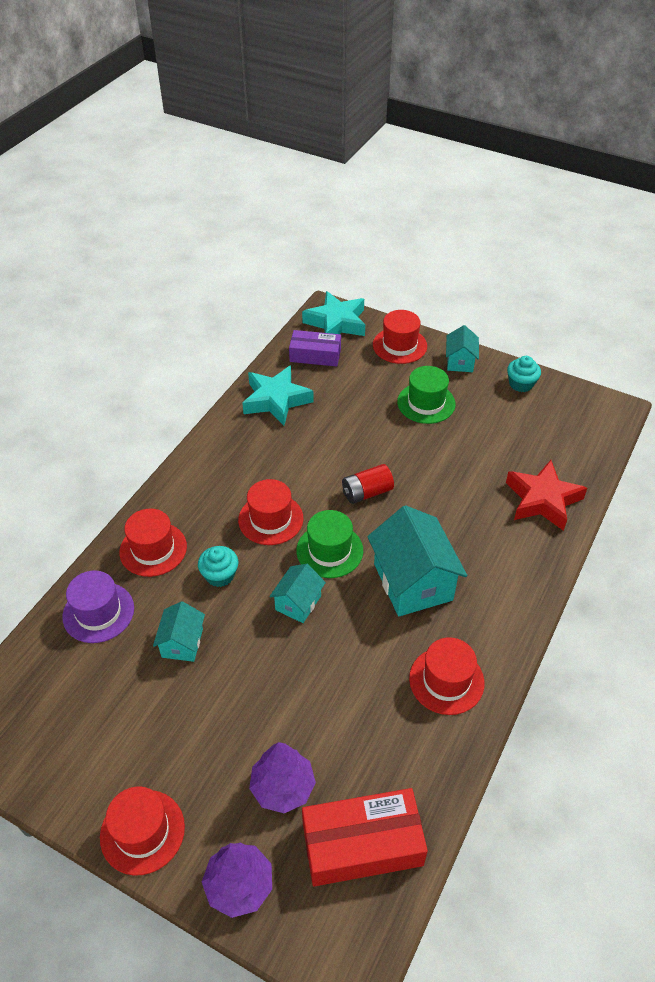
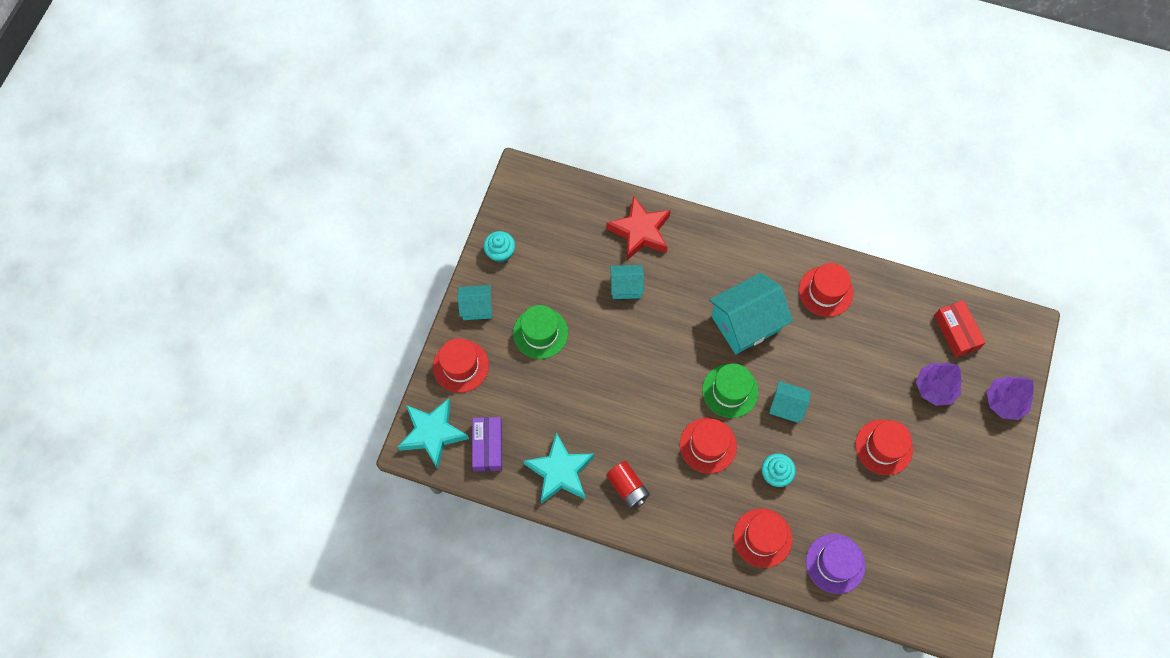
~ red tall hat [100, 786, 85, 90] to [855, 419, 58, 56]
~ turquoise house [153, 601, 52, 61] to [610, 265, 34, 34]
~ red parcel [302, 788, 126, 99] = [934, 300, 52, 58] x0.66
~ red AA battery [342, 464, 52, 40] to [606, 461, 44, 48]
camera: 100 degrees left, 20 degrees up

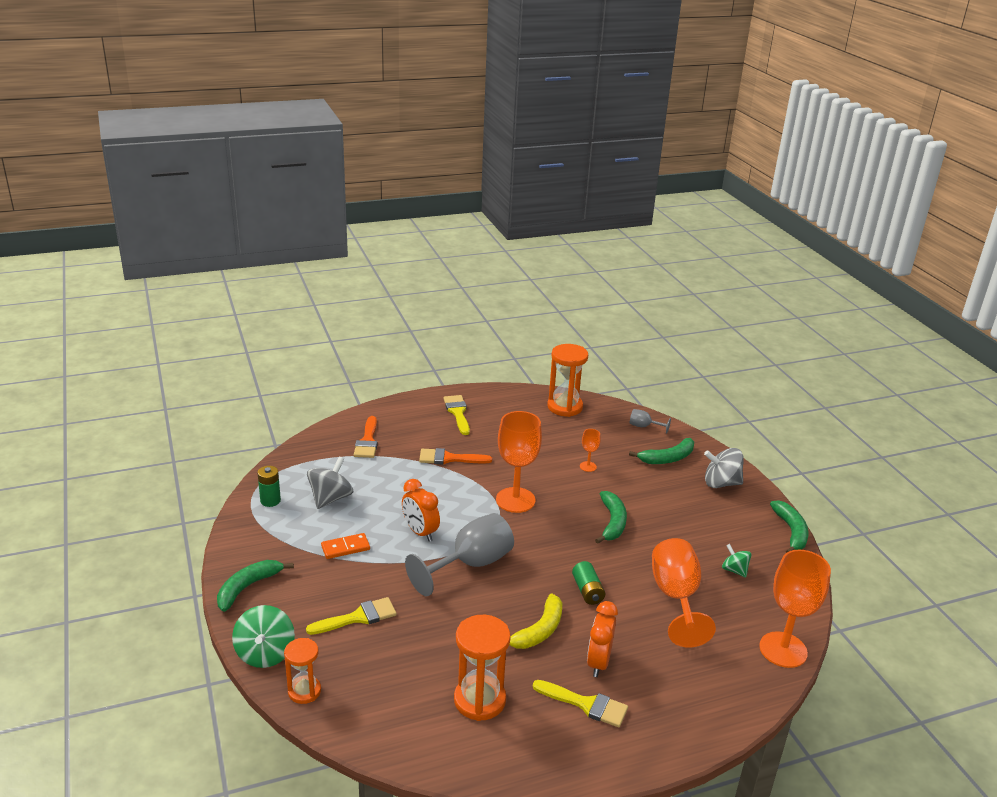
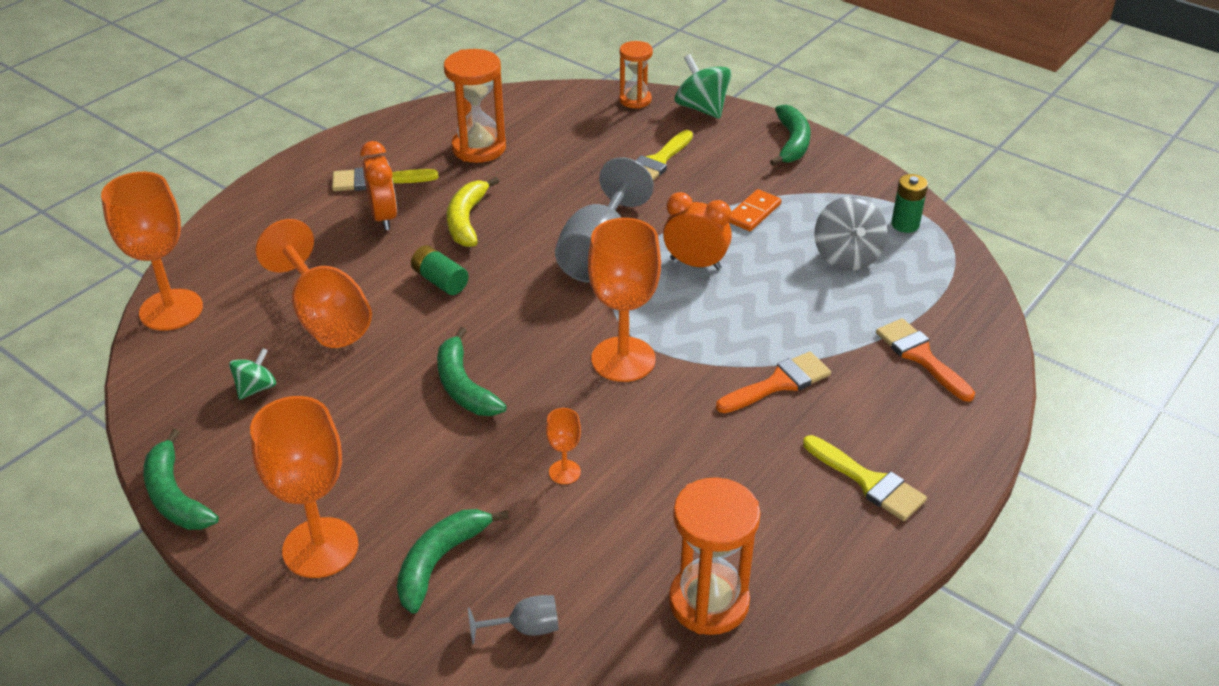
~ ash-grey toy top [704, 448, 40, 40] to bright orange goblet [250, 396, 108, 182]
~ leaf-green toy top [722, 544, 29, 33] = [229, 348, 47, 52] 75 degrees counterclockwise
camera: 150 degrees right, 10 degrees up

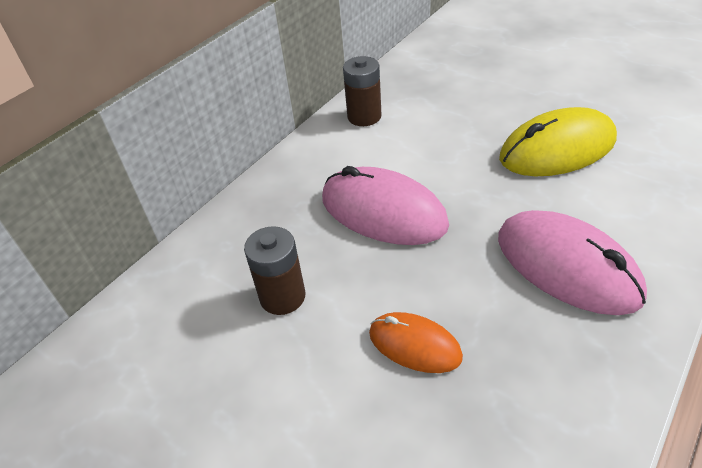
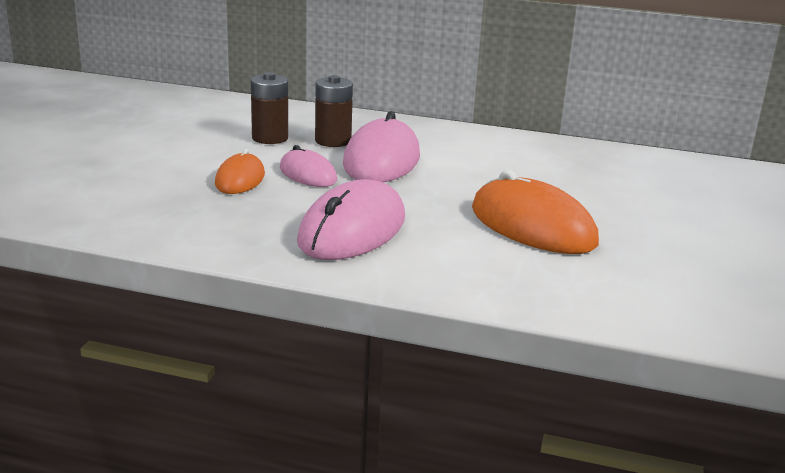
~ dark brown AA battery [343, 56, 38, 70] to [315, 75, 38, 72]
~ yellow computer mouse [499, 107, 118, 69] to bright orange computer mouse [472, 170, 127, 84]
+ rose-pink computer mouse [280, 145, 57, 42]
camera: 65 degrees right, 20 degrees down

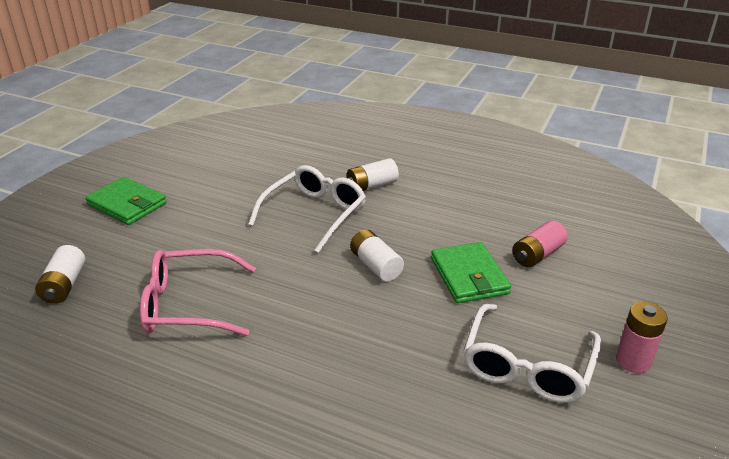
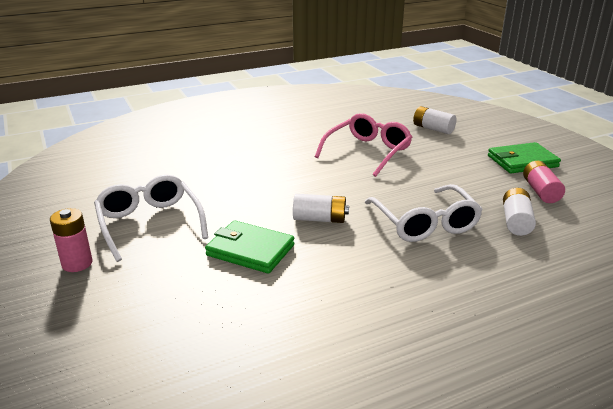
~ white AA battery [347, 158, 52, 33] to [503, 188, 33, 48]
~ rose-pink AA battery [513, 221, 55, 46] to [523, 161, 42, 42]
camera: 130 degrees right, 5 degrees down

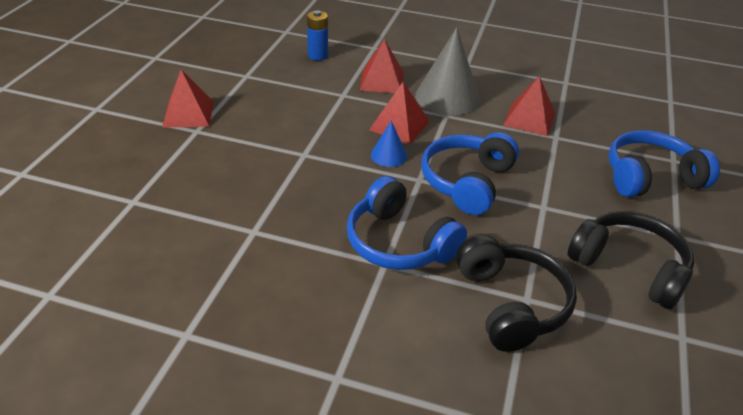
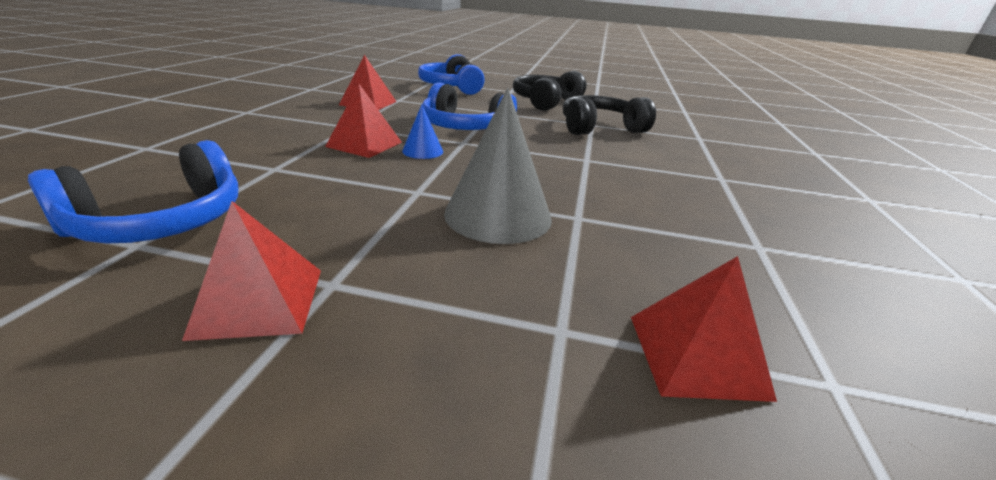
- cobalt AA battery [307, 10, 21, 51]
~ cobalt headset [347, 176, 120, 94] to [28, 140, 210, 104]
~ red pyramid shape [360, 39, 44, 54] to [631, 256, 146, 146]
~ ash-grey cone [415, 27, 65, 89] to [444, 88, 108, 156]
camera: 95 degrees left, 10 degrees down

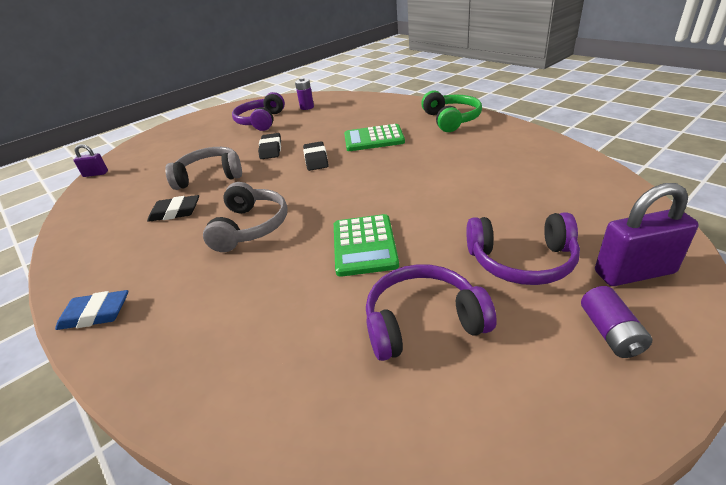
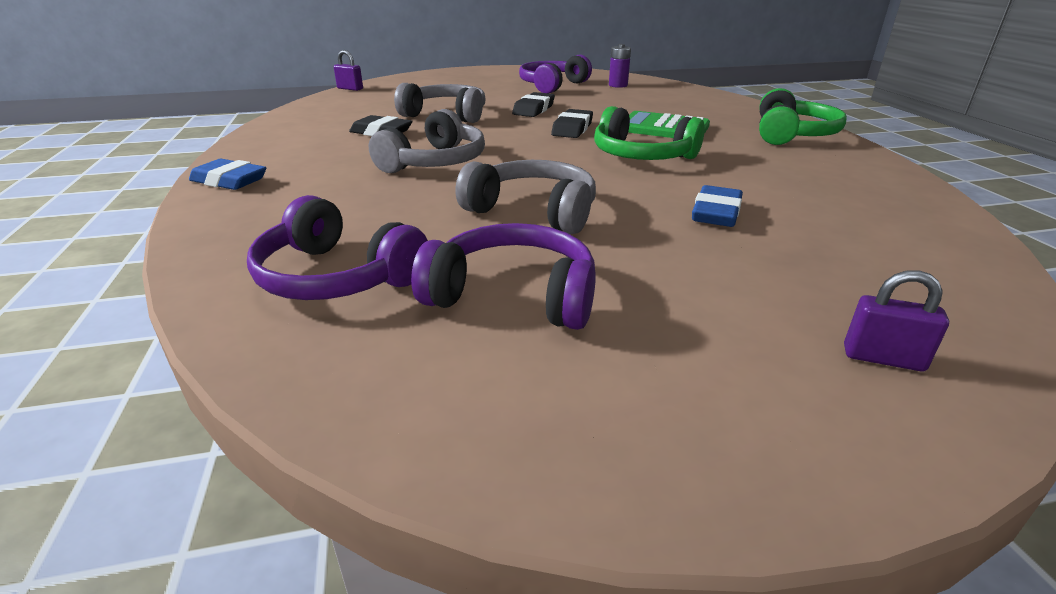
~ leaf-green adding machine [334, 214, 65, 63] to ash-grey headset [456, 160, 140, 74]
~ purple headset [466, 212, 114, 73] to [247, 195, 181, 105]
- purple AA battery [581, 286, 71, 72]
~ purple lock [595, 183, 104, 103] = [844, 270, 105, 101] x0.56
+ leaf-green headset [594, 106, 111, 54]
+ cobalt eraser [692, 185, 51, 42]
camera: 25 degrees right, 5 degrees down

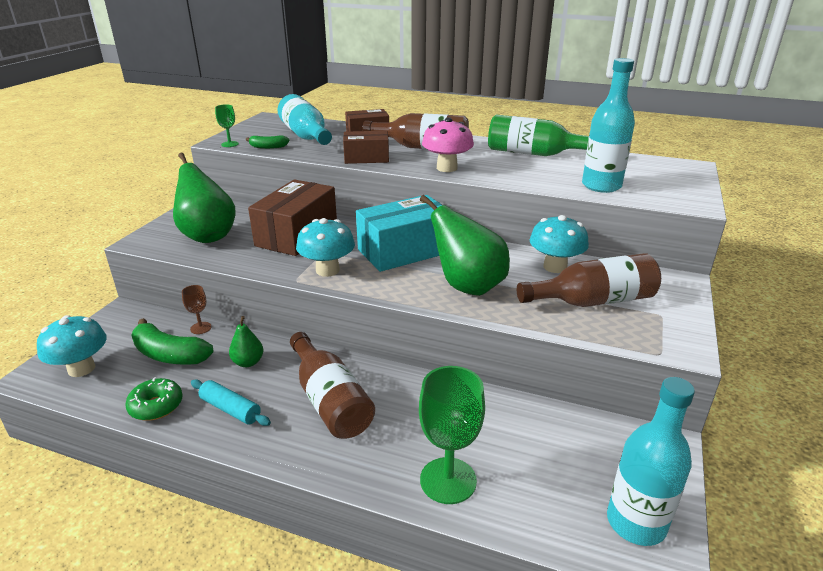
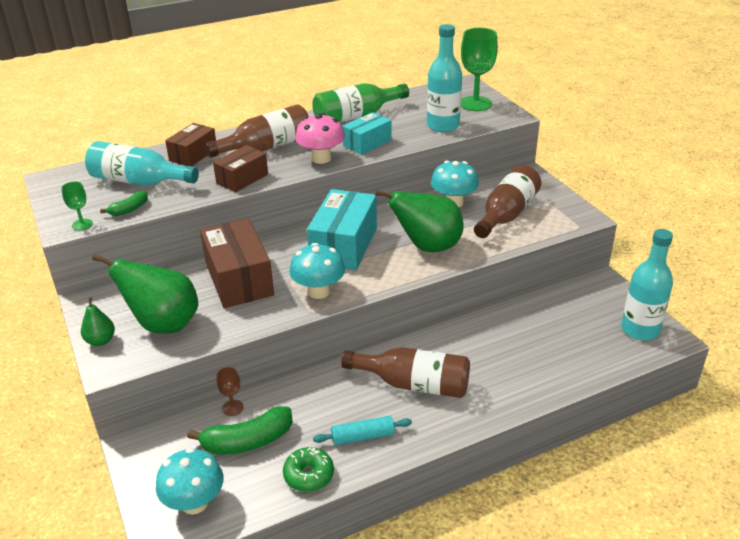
~ leaf-green pear [229, 316, 34, 51] to [81, 297, 34, 49]
~ leaf-green goblet [419, 366, 66, 138] to [461, 28, 37, 83]
+ turquoise parcel [342, 112, 49, 43]
camera: 45 degrees left, 5 degrees up

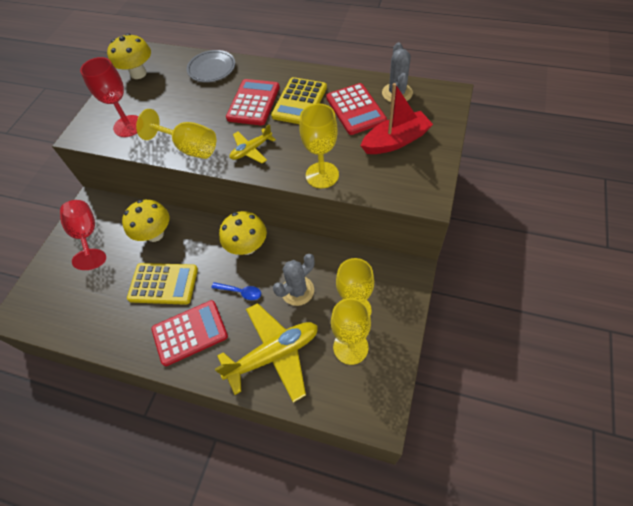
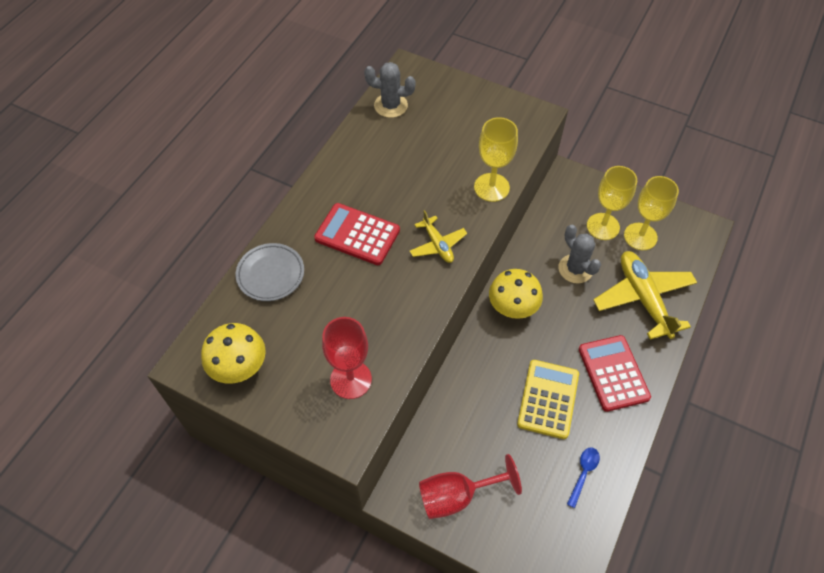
- yellow mushroom [122, 200, 47, 42]
- yellow goblet [136, 109, 80, 50]
~ cobalt tablespoon [211, 282, 50, 18] to [567, 447, 33, 61]
- yellow adding machine [271, 77, 56, 47]
- red adding machine [326, 83, 61, 52]
- red toy boat [360, 83, 73, 71]
camera: 85 degrees left, 0 degrees up

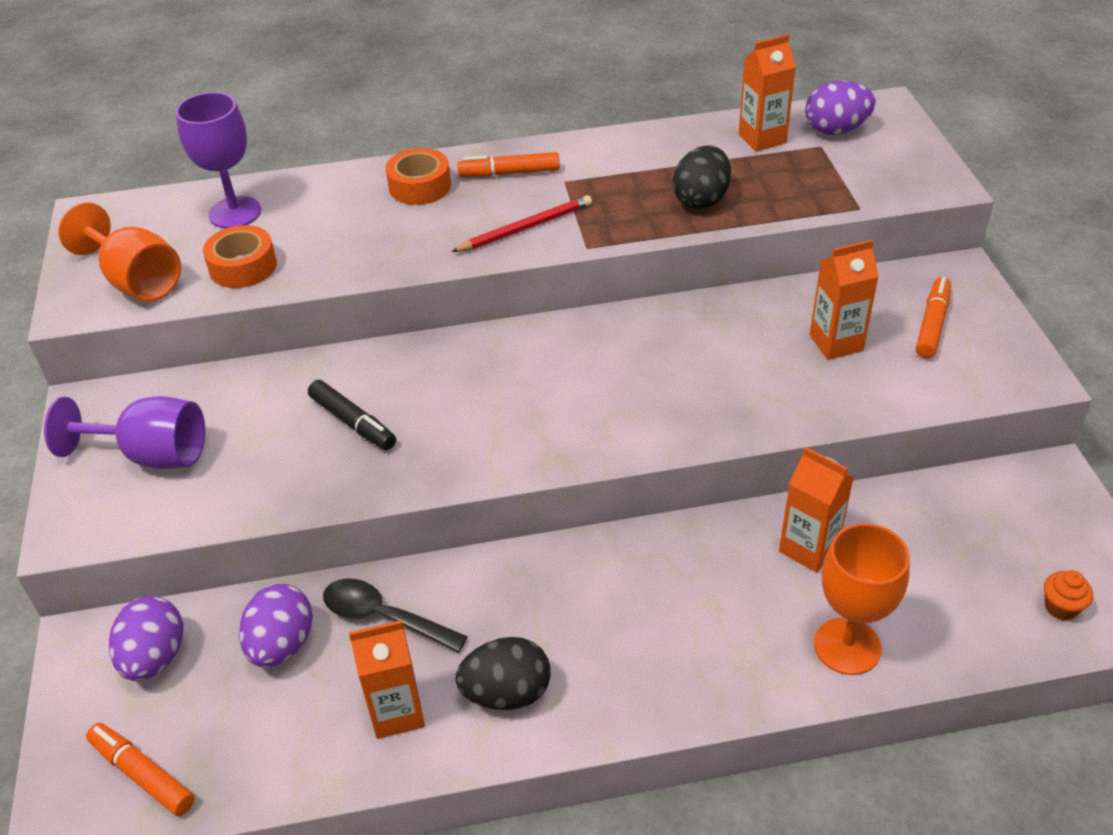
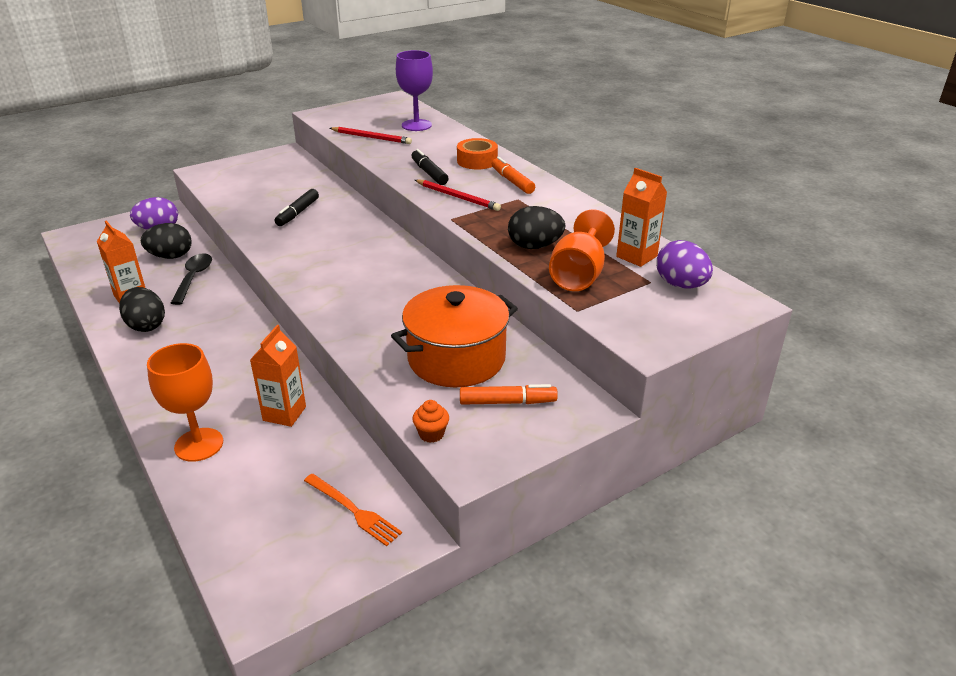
- purple goblet [44, 396, 161, 73]
~ bright orange goblet [58, 202, 123, 99] to [549, 209, 66, 82]
- bright orange marker [86, 723, 109, 93]
~ bright orange roll of tape [203, 225, 74, 63] to red pencil [330, 127, 82, 17]
~ purple egg [239, 584, 74, 84] to black egg [141, 223, 51, 36]
~ bright orange carton [809, 240, 70, 120] to bright orange pot [391, 285, 127, 102]
~ bright orange muffin [1044, 570, 49, 50] to [412, 400, 37, 43]
+ bright orange dinner fork [304, 474, 98, 72]
+ black marker [412, 149, 37, 36]
camera: 65 degrees right, 10 degrees down

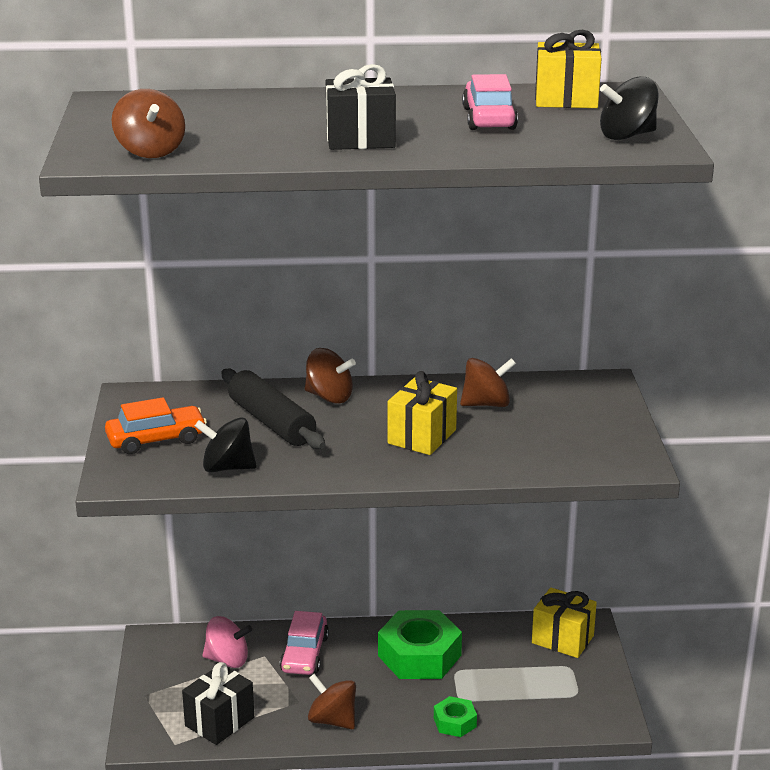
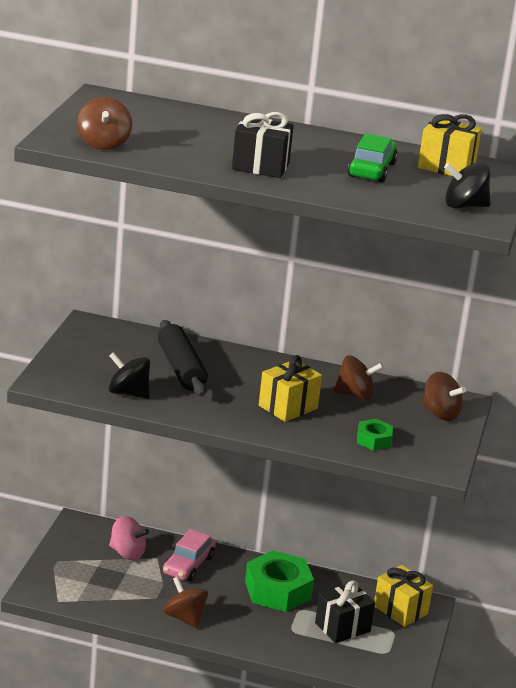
- bright orange automobile [105, 397, 102, 57]
~ black present [182, 662, 72, 83] to [315, 580, 60, 63]
~ dark brown toy top [305, 348, 51, 56] to [422, 372, 44, 49]
~ leaf-green nut [434, 696, 43, 41] to [357, 419, 36, 32]
~ rose-pink automobile [462, 74, 56, 56] to leaf-green automobile [348, 133, 50, 50]
camera: 15 degrees right, 0 degrees up

